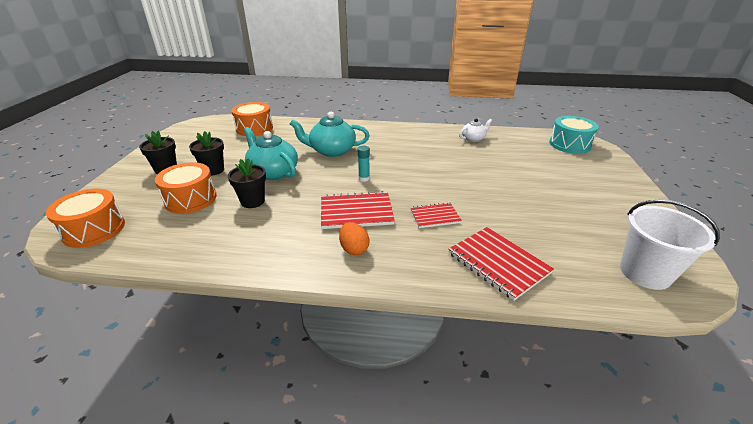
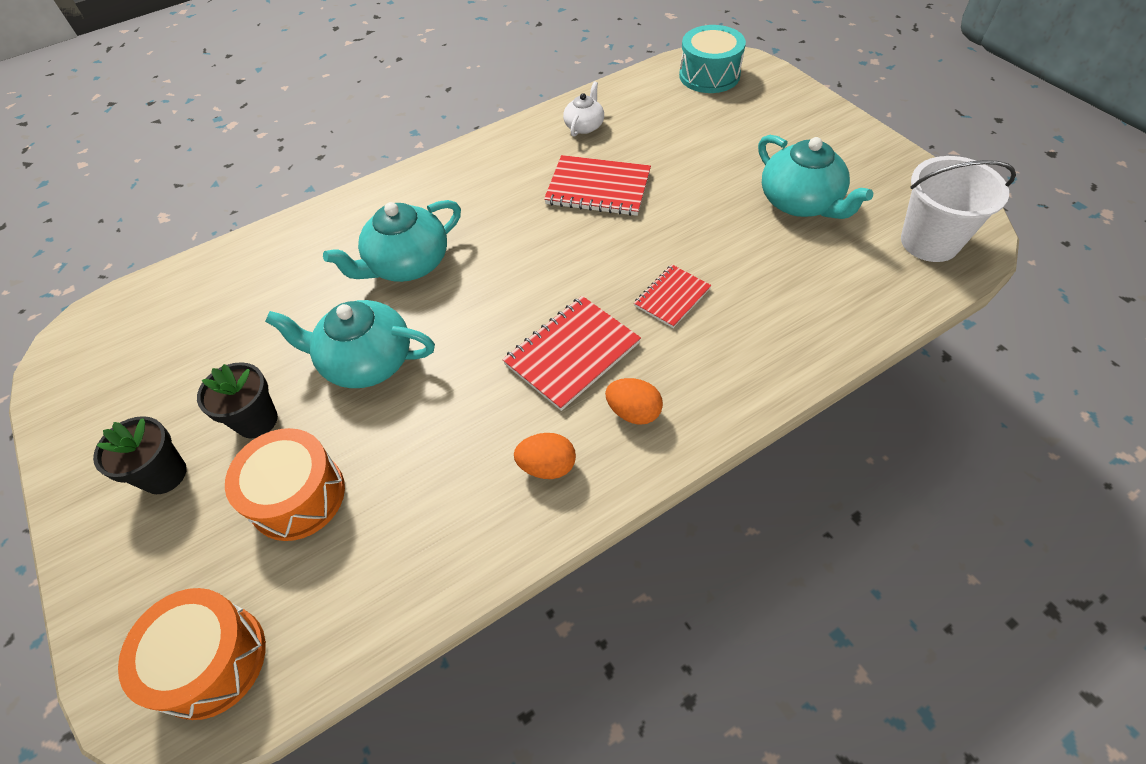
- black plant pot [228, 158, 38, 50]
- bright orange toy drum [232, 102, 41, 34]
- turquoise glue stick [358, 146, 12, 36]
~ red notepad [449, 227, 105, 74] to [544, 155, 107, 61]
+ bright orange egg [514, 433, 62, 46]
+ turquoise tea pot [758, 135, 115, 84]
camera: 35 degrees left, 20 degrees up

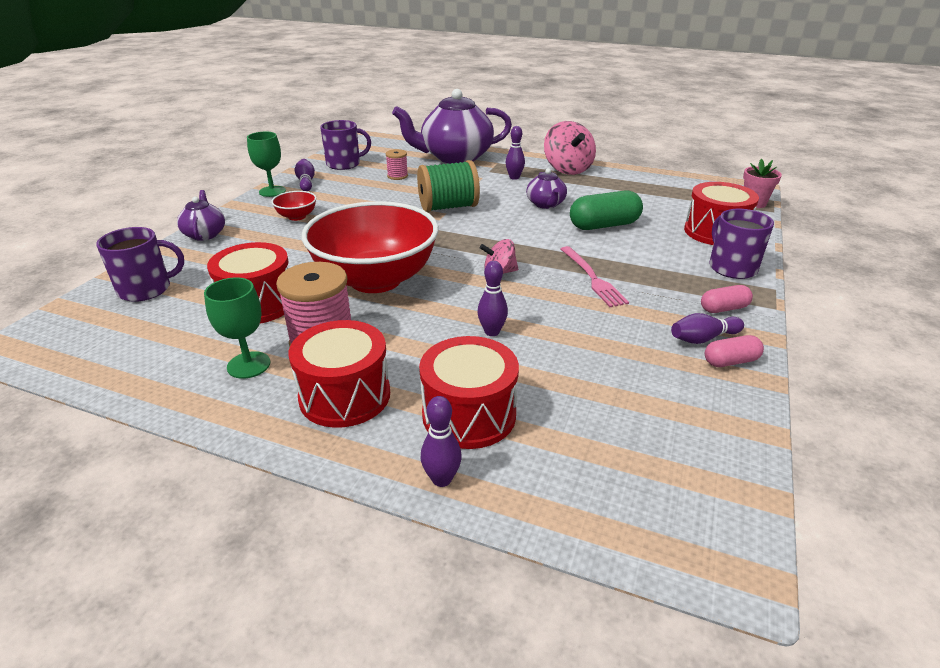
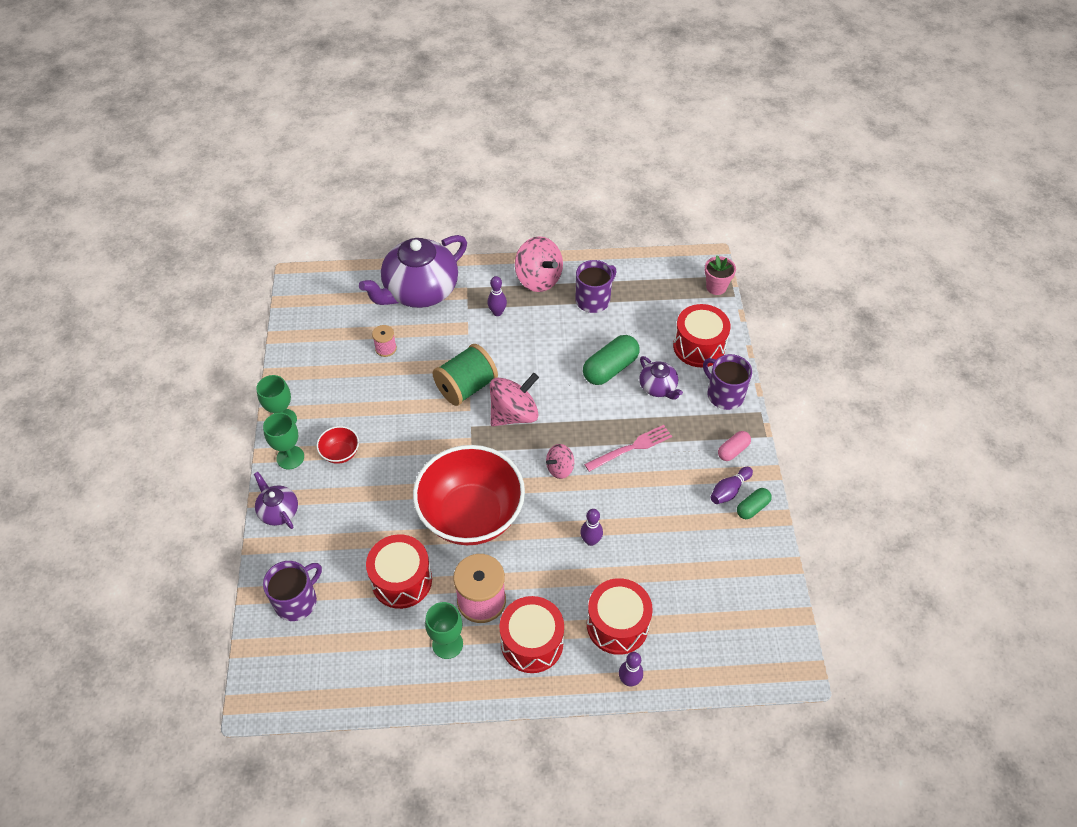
- purple bowling pin [295, 159, 20, 32]
~ purple tea mug [320, 120, 51, 50] to [576, 260, 40, 53]
~ purple tea pot [526, 168, 41, 41] to [639, 356, 44, 44]
~ rose-pink dinner fork [561, 246, 68, 61] = [584, 425, 88, 47] 75 degrees counterclockwise
~ rose-pink pill [705, 335, 59, 32] to leaf-green pill [737, 488, 35, 31]
+ leaf-green goblet [263, 413, 41, 56]
+ rose-pink toy top [490, 373, 49, 53]
camera: 25 degrees left, 20 degrees up

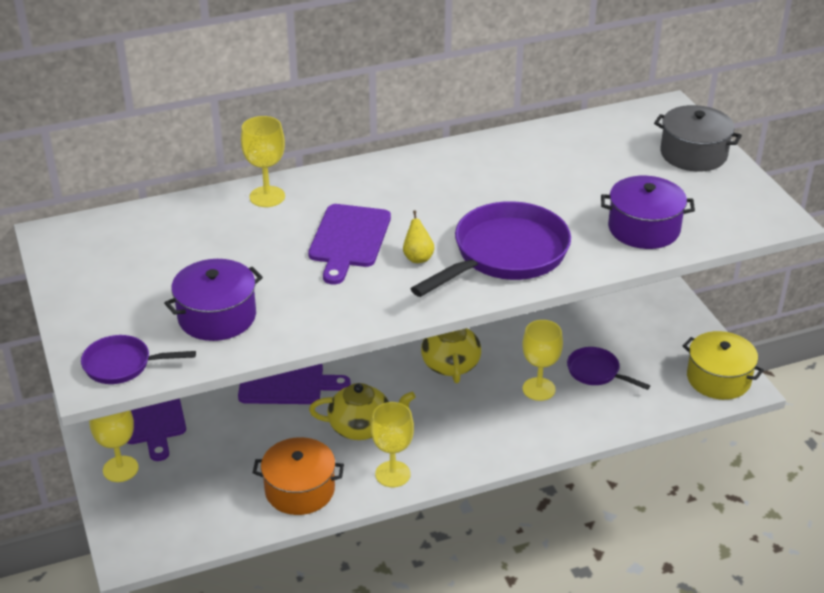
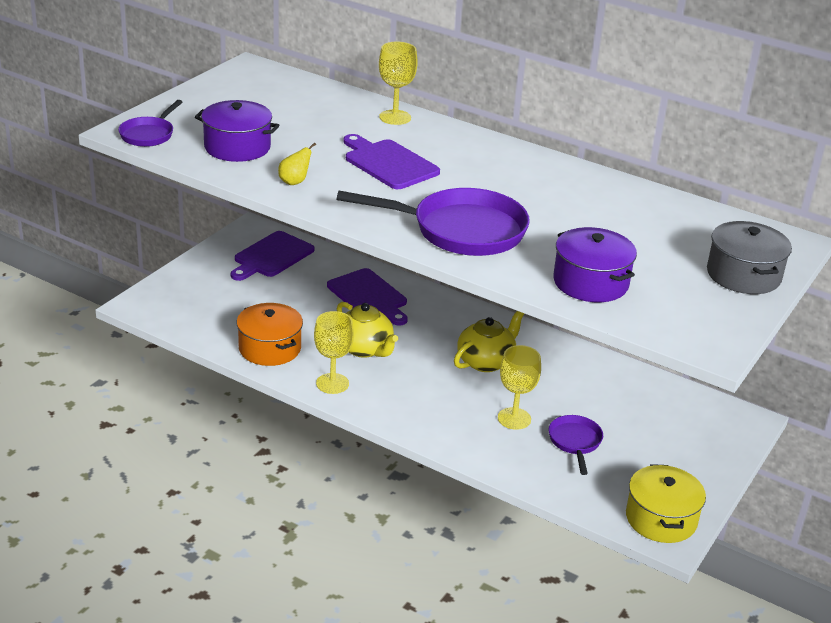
~ purple skillet [81, 335, 115, 49] = [118, 100, 64, 47] 120 degrees counterclockwise
- yellow goblet [89, 410, 50, 72]
~ purple cutting board [308, 204, 83, 80] = [343, 134, 97, 55] 75 degrees clockwise
~ yellow pear [403, 210, 31, 53] to [278, 143, 38, 42]
camera: 50 degrees right, 5 degrees down

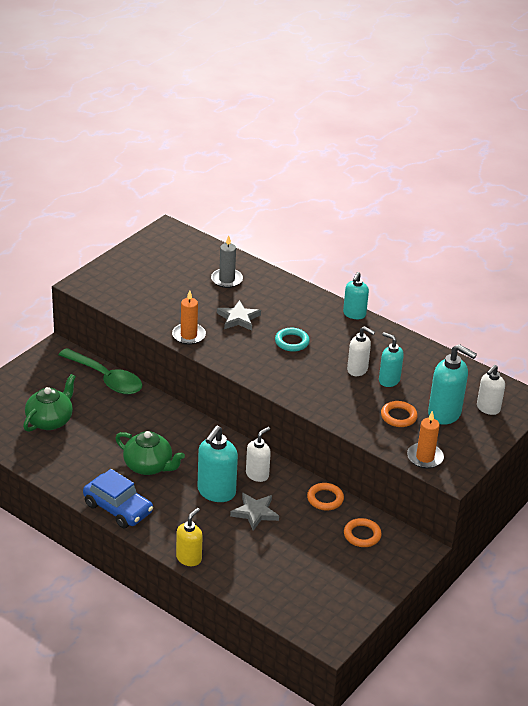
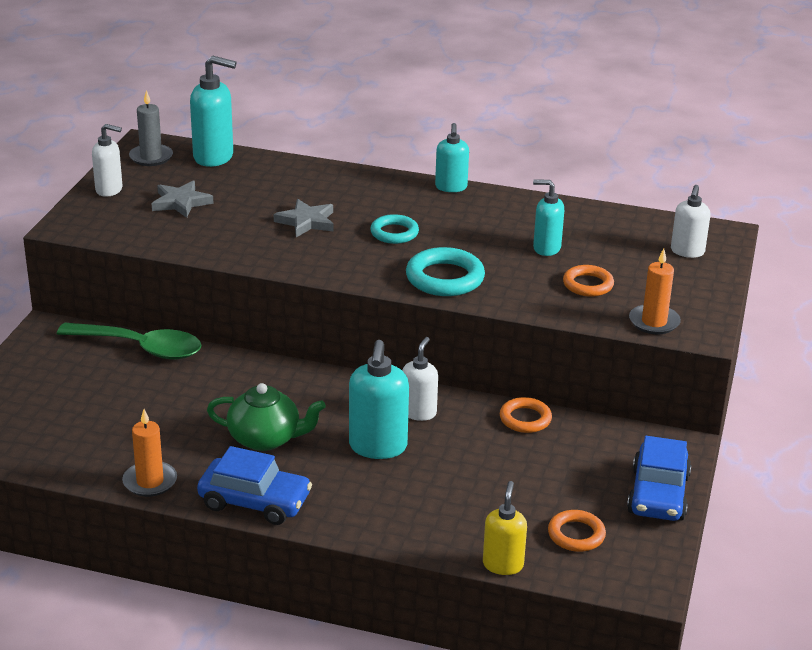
- leaf-green tea pot [23, 374, 53, 58]
~ bright orange candle [172, 290, 34, 55] to [122, 409, 55, 88]
~ yellow soap dispenser [176, 508, 27, 58] to [483, 481, 44, 94]
~ ash-grey candle [211, 236, 32, 52] to [129, 90, 44, 76]
~ ash-grey five-pointed star [230, 493, 49, 38] to [152, 181, 62, 37]
~ bright orange torus [344, 518, 38, 29] to [548, 510, 58, 42]
~ white soap dispenser [347, 326, 28, 50] to [92, 124, 30, 73]
~ turquoise soap dispenser [428, 344, 49, 81] to [190, 56, 47, 111]
+ turquoise torus [406, 247, 79, 49]
+ cobalt automobile [627, 436, 64, 85]
camera: 20 degrees left, 5 degrees down

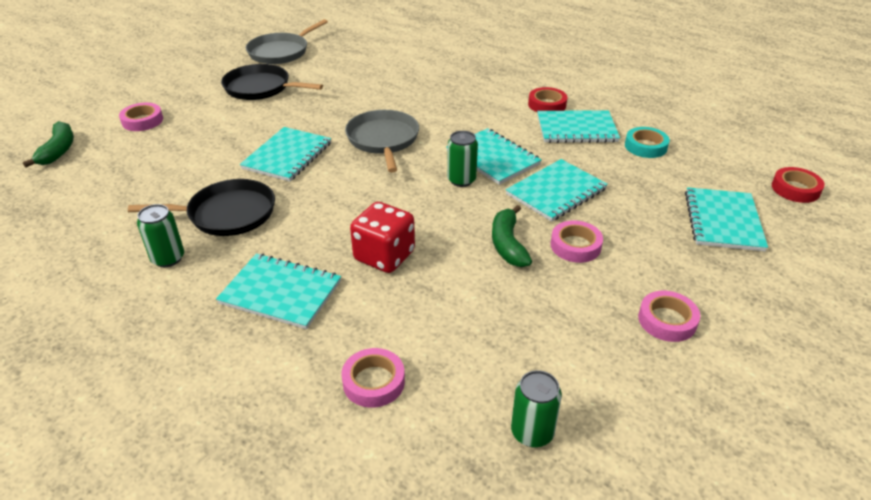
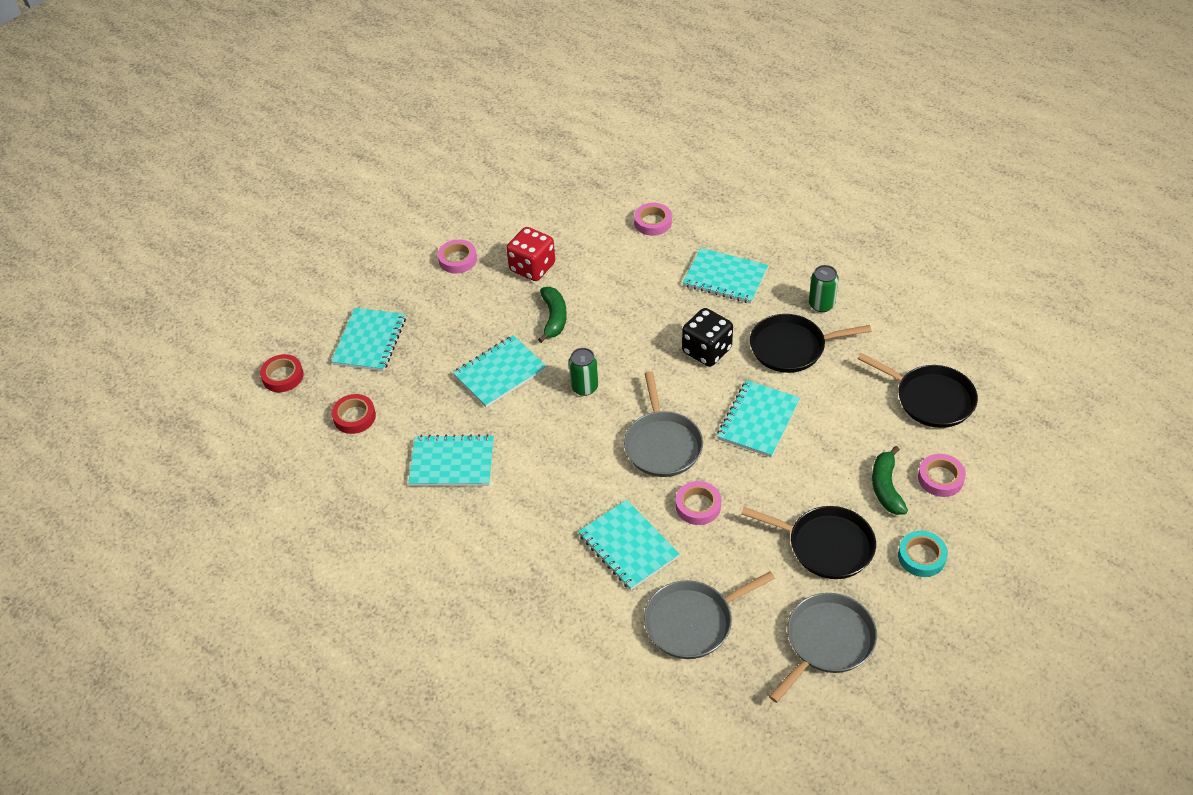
~ leaf-green banana [23, 121, 51, 46] to [872, 446, 36, 69]
~ red game die [350, 202, 65, 71] to [506, 227, 49, 54]
~ turquoise notepad [446, 128, 96, 57] to [578, 499, 102, 91]
- leaf-green soda can [511, 370, 51, 77]
~ red roll of tape [528, 87, 39, 25] to [332, 394, 44, 40]
~ rose-pink roll of tape [551, 220, 52, 43] to [676, 481, 45, 44]
~ turquoise roll of tape [625, 127, 45, 31] to [898, 531, 50, 46]
+ ash-grey skillet [644, 571, 131, 88]
+ black game die [682, 308, 51, 59]
+ black skillet [858, 353, 120, 75]
camera: 175 degrees left, 10 degrees up

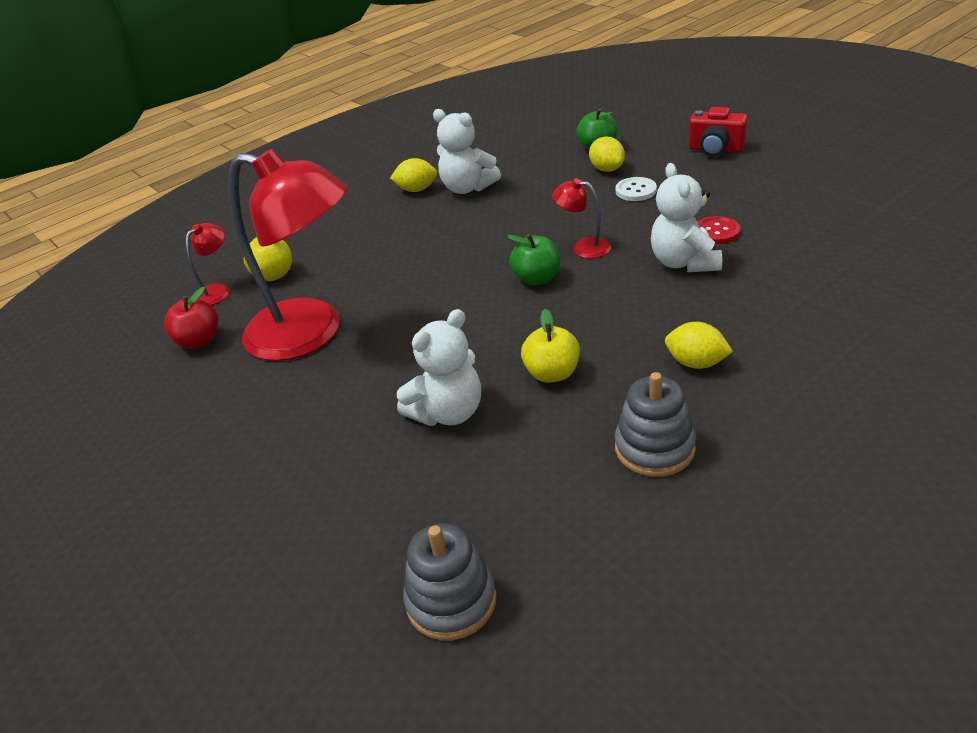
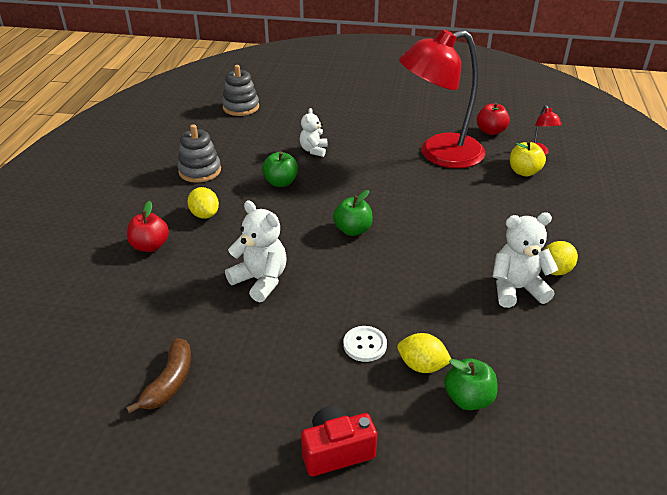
~ white stuffed bear [397, 309, 84, 117] = [300, 108, 28, 49] x0.64
~ yellow apple fruit [521, 309, 59, 74] to leaf-green apple fruit [262, 151, 36, 36]
- red reading lamp [552, 178, 59, 80]
~ yellow citrus fruit [665, 322, 68, 47] = [187, 187, 32, 32] 75 degrees clockwise
- red sewing button [698, 216, 42, 28]
+ dark brown banana [126, 338, 65, 76]
+ red apple fruit [127, 201, 42, 51]
camera: 135 degrees right, 0 degrees up

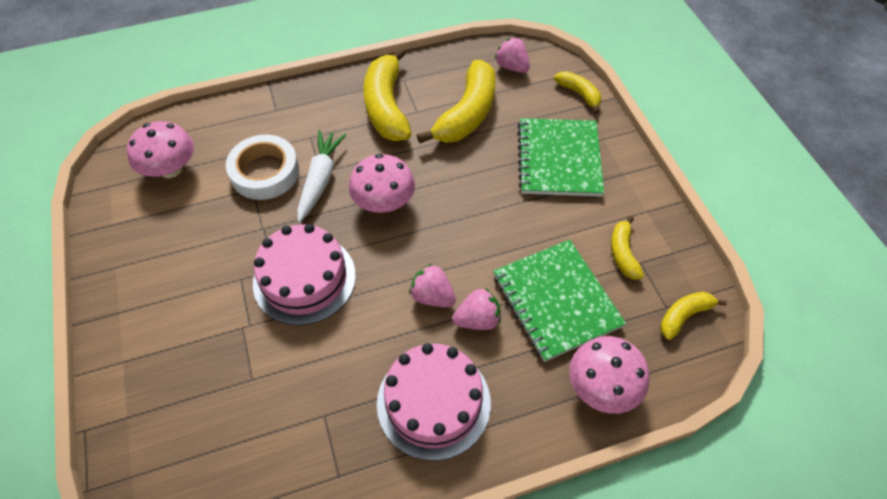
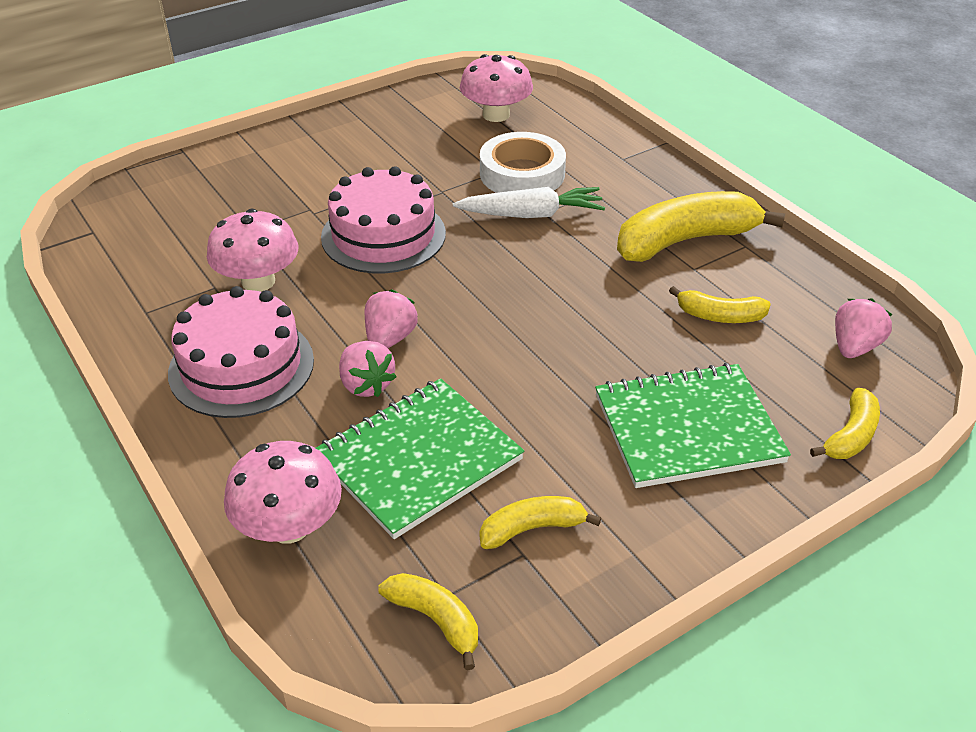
~ rose-pink mushroom [349, 154, 66, 59] to [207, 209, 91, 83]
~ yellow banana [417, 60, 79, 83] = [669, 286, 102, 37] x0.52
camera: 75 degrees right, 15 degrees down

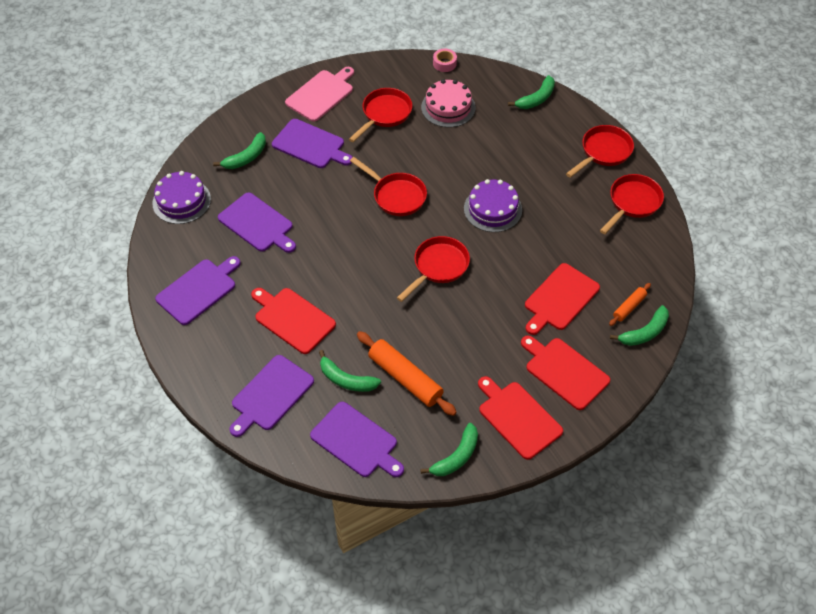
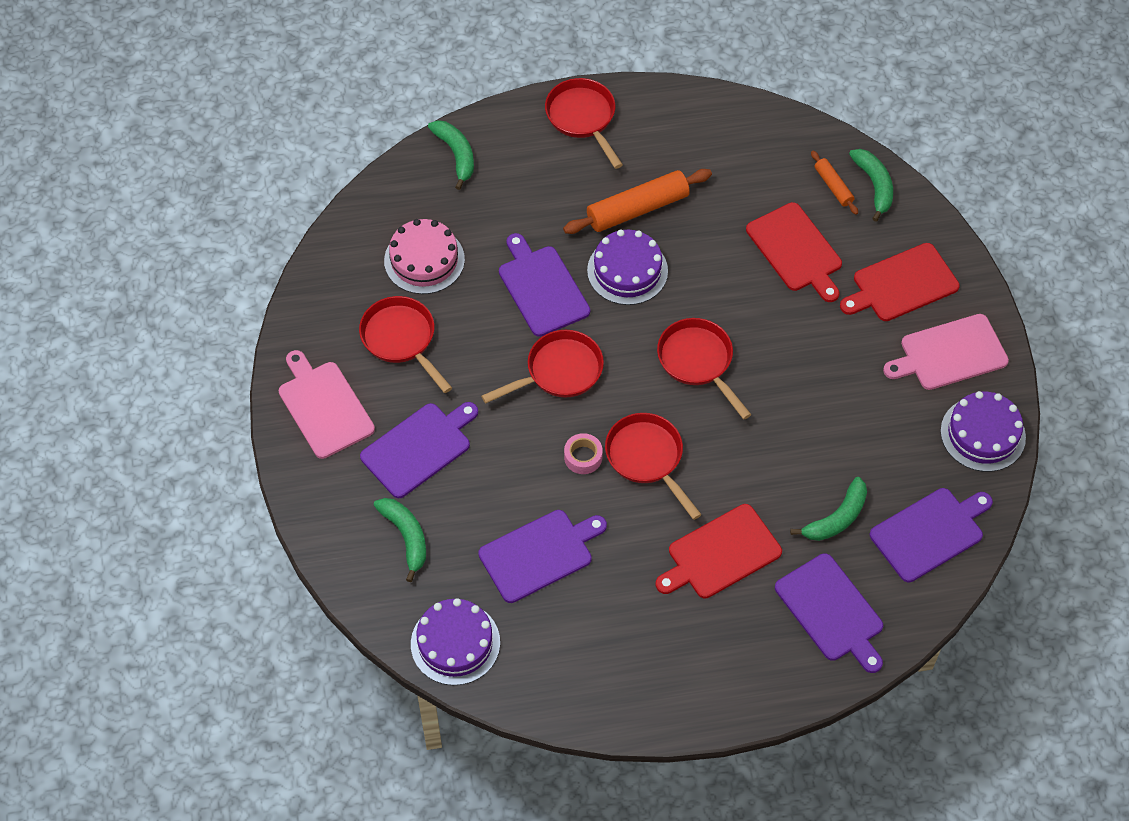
~ purple cutting board [155, 256, 86, 69] to [499, 233, 91, 104]
~ bright orange pastry roller [357, 331, 100, 85] to [563, 169, 149, 65]
~ leaf-green banana [420, 423, 58, 53] to purple gateau [941, 391, 85, 81]
~ rose-pink roll of tape [433, 49, 24, 23] to [564, 433, 39, 41]
~ red cutting board [478, 376, 85, 84] to rose-pink cutting board [883, 314, 126, 76]
~ red skillet [600, 174, 64, 60] to [605, 413, 97, 107]
camera: 70 degrees left, 5 degrees up

